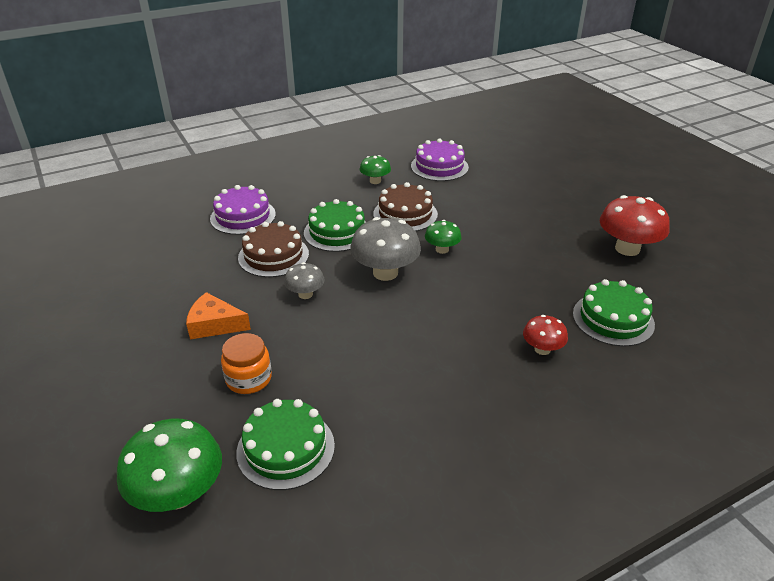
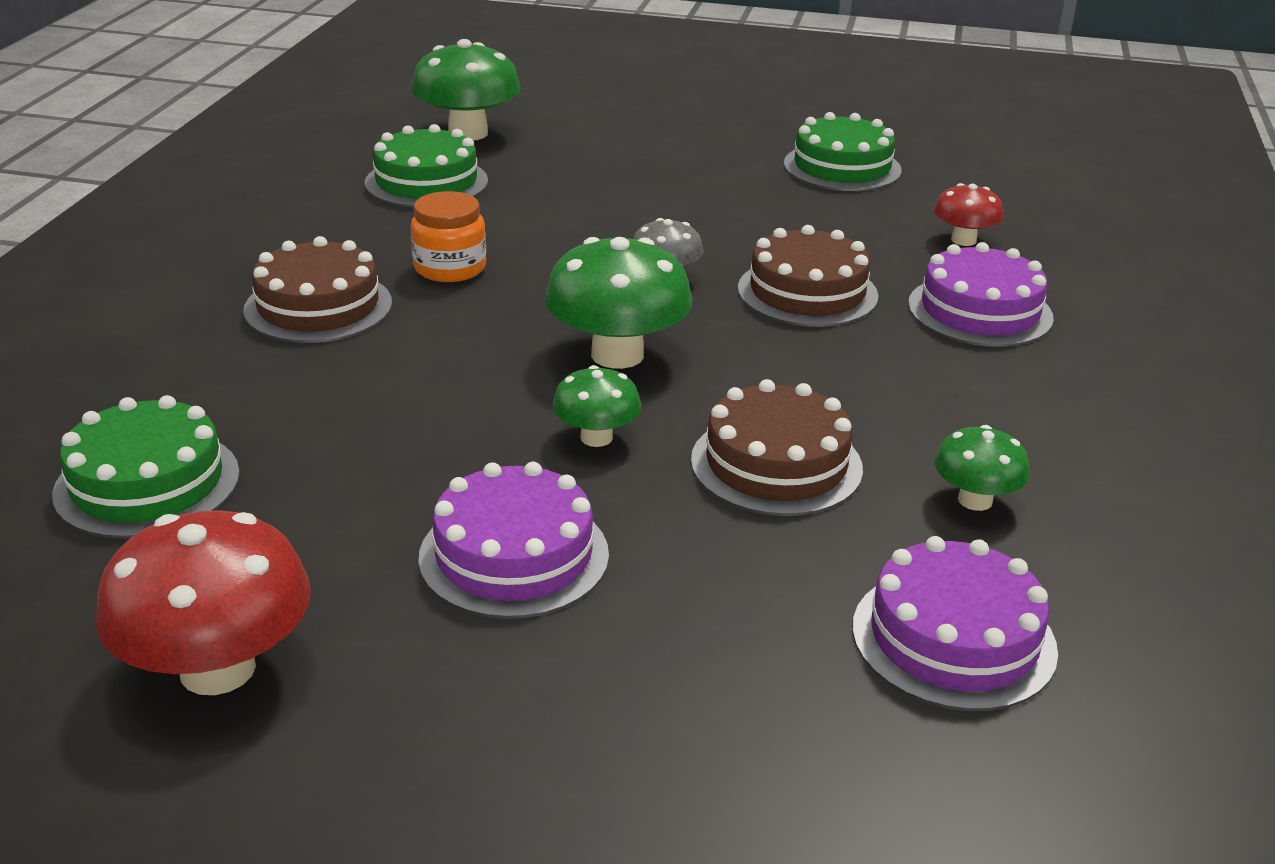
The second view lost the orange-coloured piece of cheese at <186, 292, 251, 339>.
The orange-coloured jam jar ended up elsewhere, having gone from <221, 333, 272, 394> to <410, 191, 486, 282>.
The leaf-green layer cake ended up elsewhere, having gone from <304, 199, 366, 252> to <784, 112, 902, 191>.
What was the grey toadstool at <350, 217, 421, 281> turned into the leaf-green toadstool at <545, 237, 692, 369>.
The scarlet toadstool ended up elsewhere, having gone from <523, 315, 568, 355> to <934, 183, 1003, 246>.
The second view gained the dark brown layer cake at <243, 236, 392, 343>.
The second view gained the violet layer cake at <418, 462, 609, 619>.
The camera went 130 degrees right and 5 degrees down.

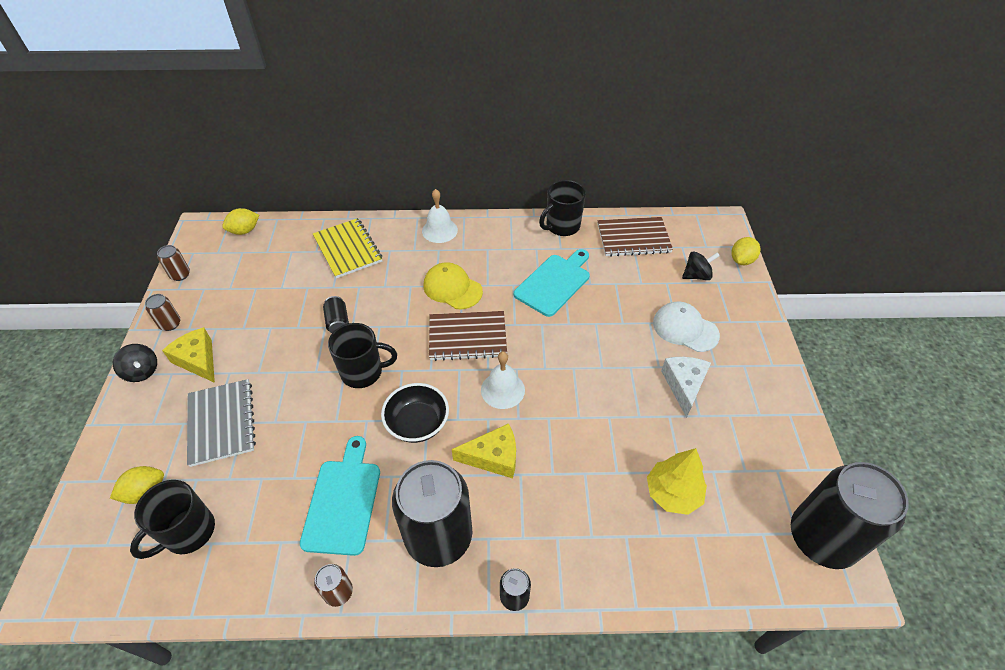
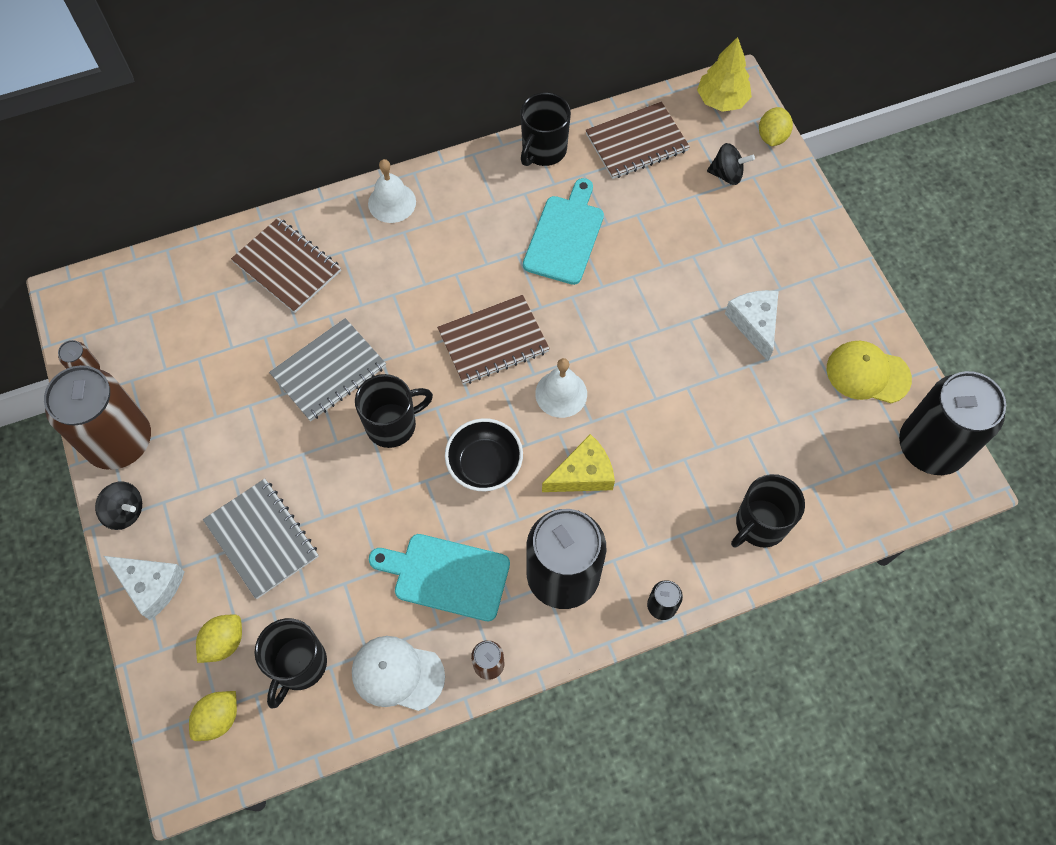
The size of the dark brown can at <145, 294, 181, 331> changed by a factor of 2.43.
The second view lost the yellow piece of cheese at <162, 327, 215, 383>.
The yellow toy lemon ended up elsewhere, having gone from <222, 208, 259, 235> to <189, 691, 237, 741>.
The aqua cutting board at <300, 436, 380, 556> ended up facing another way, 60 degrees counterclockwise from before.
What was the yellow notepad at <313, 218, 382, 278> turned into the dark brown notepad at <231, 217, 341, 313>.
Where the black can stood at <323, 296, 349, 333>, the grey notepad came to stand at <269, 318, 386, 421>.
The yellow baseball cap ended up elsewhere, having gone from <423, 262, 483, 309> to <826, 341, 912, 403>.
The yellow fir tree ended up elsewhere, having gone from <647, 448, 707, 515> to <697, 37, 752, 112>.
The pure white baseball cap ended up elsewhere, having gone from <653, 302, 720, 352> to <352, 636, 445, 711>.
The black whirligig at <682, 251, 720, 280> ended up facing another way, 45 degrees clockwise from before.
The second view gained the pure white piece of cheese at <104, 556, 185, 620>.
The second view gained the black mug at <731, 474, 805, 548>.
The camera went 20 degrees left and 15 degrees up.

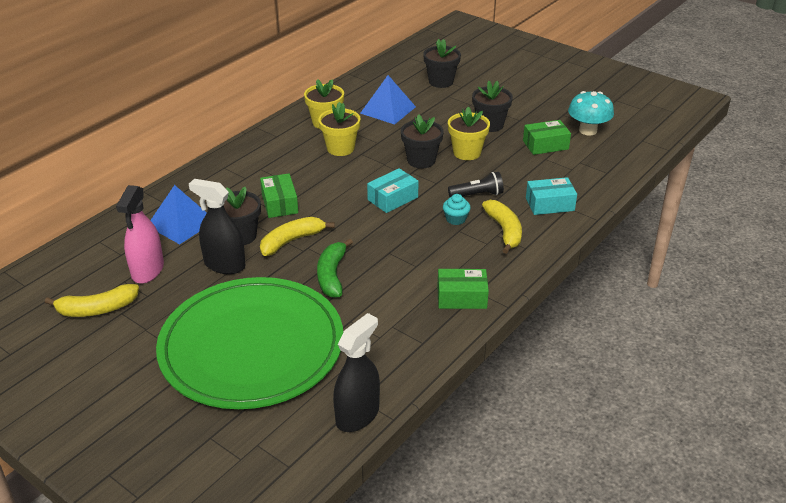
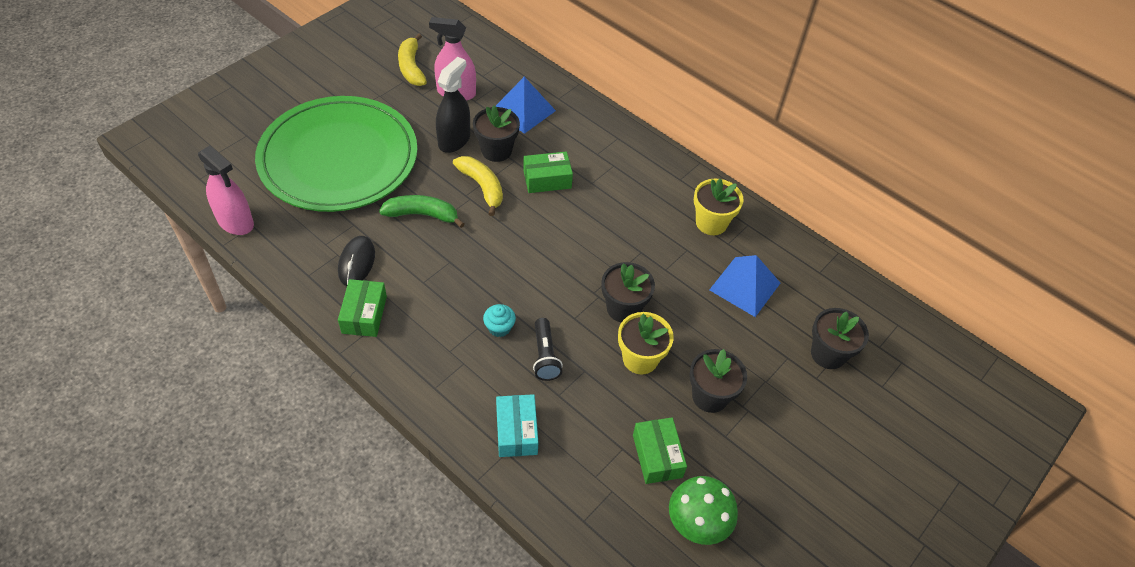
The second view lost the yellow flower pot at <318, 102, 361, 156>.
What was the black spray bottle at <333, 313, 380, 432> turned into the pink spray bottle at <198, 145, 254, 235>.
The second view lost the aqua box at <367, 168, 419, 213>.
The second view lost the yellow banana at <482, 200, 522, 254>.
What was the aqua toadstool at <568, 91, 614, 136> turned into the leaf-green toadstool at <669, 476, 738, 545>.
The second view gained the black mouse at <338, 236, 375, 286>.
The camera went 90 degrees right and 15 degrees up.

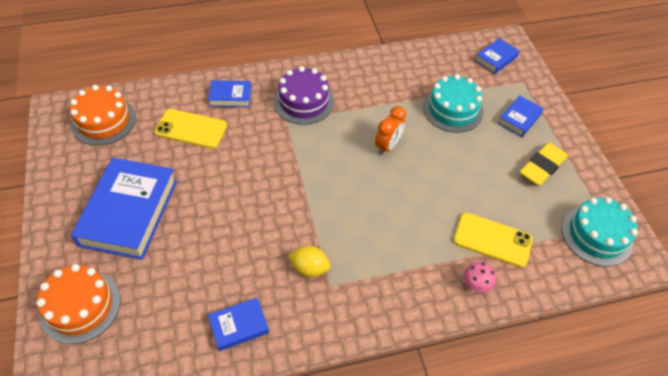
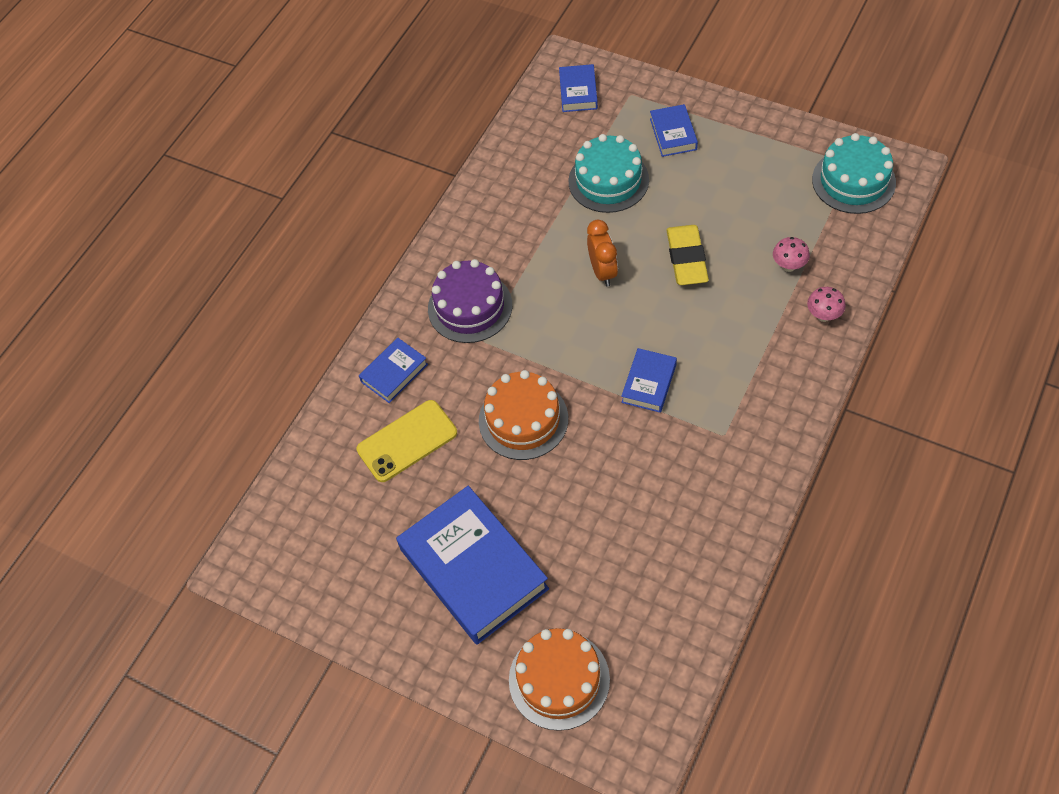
The orange-coloured layer cake ended up elsewhere, having gone from <70, 85, 136, 145> to <479, 370, 568, 460>.
The royal blue hardback ended up elsewhere, having gone from <208, 298, 269, 351> to <621, 348, 677, 413>.
The second view lost the yellow toy lemon at <289, 246, 330, 277>.
Where the yellow mobile phone stood at <453, 213, 533, 268>, the pink toadstool came to stand at <773, 237, 810, 272>.
The yellow gum eraser ended up elsewhere, having gone from <519, 142, 568, 186> to <666, 225, 709, 285>.
The camera went 40 degrees left and 5 degrees up.

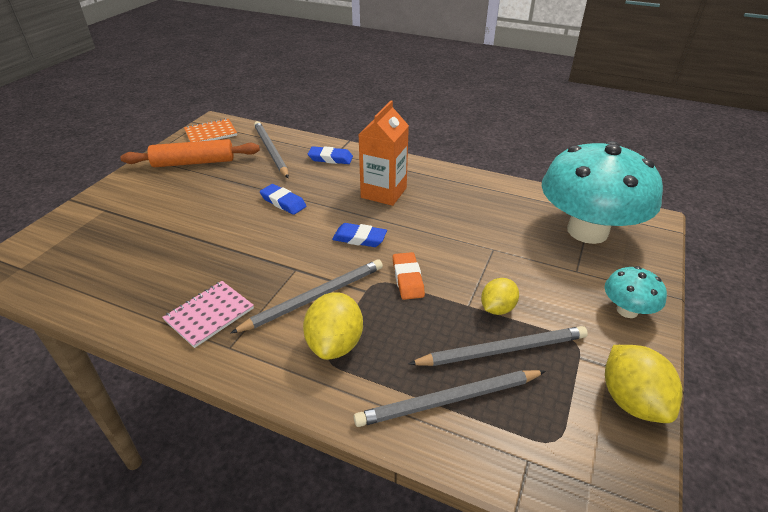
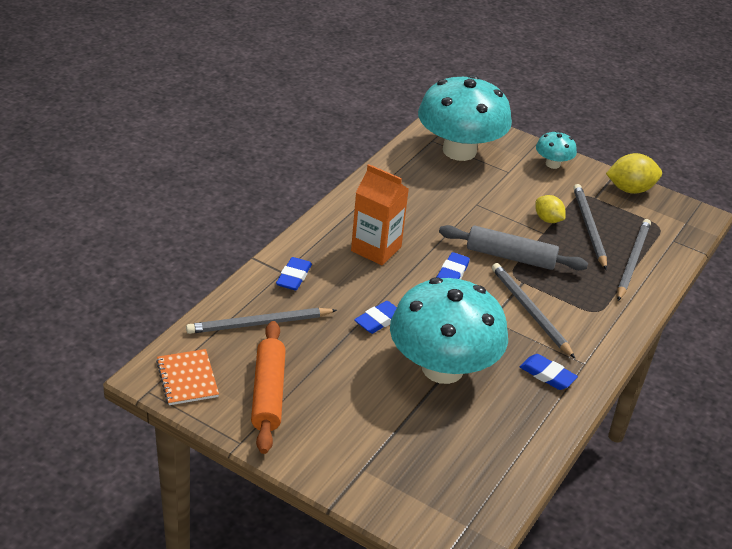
Where the pink notepad stood at <162, 281, 254, 348>, the royal blue gum eraser came to stand at <520, 354, 578, 390>.
The second view lost the yellow toy lemon at <303, 292, 363, 360>.
The grey wooden pencil at <354, 370, 546, 427> ended up facing another way, 150 degrees counterclockwise from before.
Where the orange-coloured gum eraser stood at <393, 252, 425, 300>, the grey pastry roller came to stand at <439, 225, 588, 270>.
The second view gained the aqua toadstool at <390, 278, 508, 384>.
The camera went 85 degrees left and 0 degrees up.

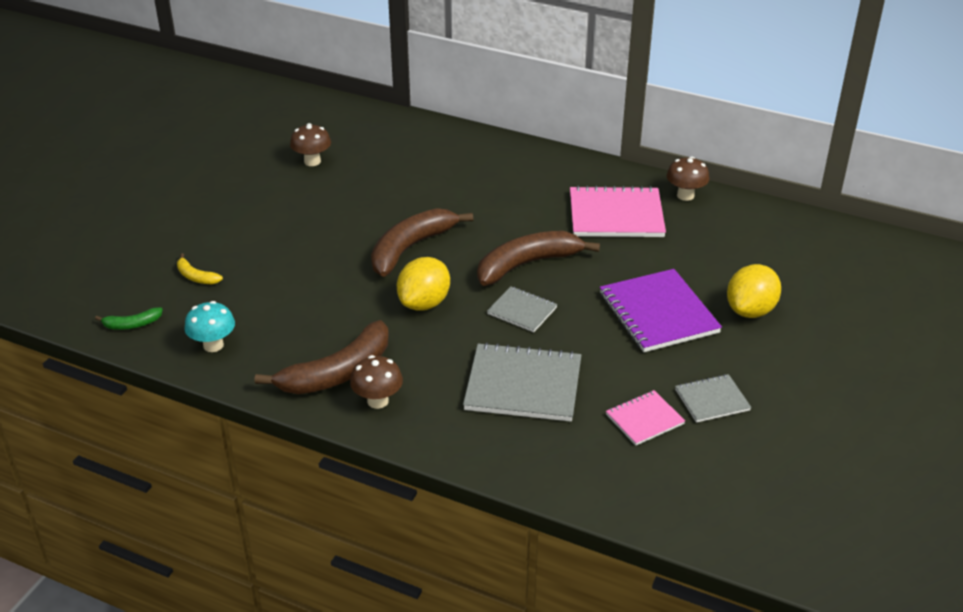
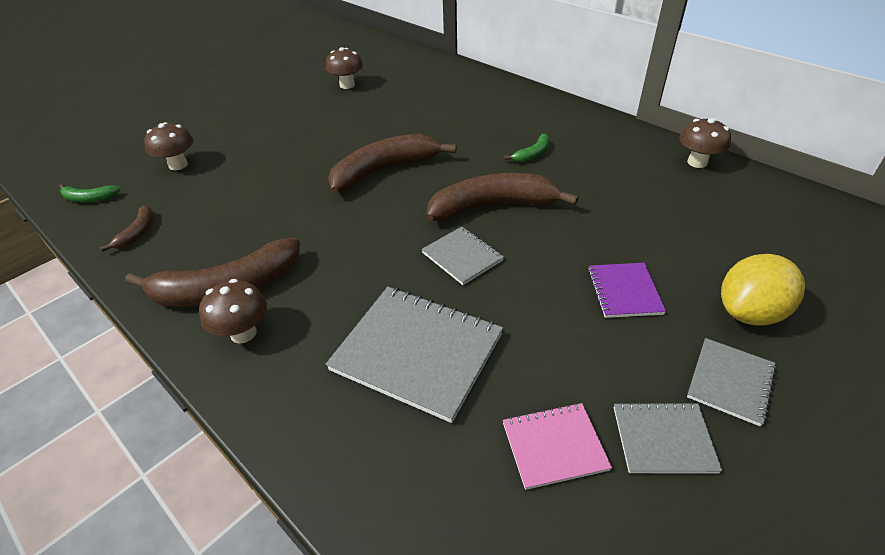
Where the yellow banana stood at <177, 253, 223, 284>, the dark brown toadstool came to stand at <144, 122, 193, 170>.
Where the aqua toadstool stood at <185, 301, 235, 352>, the dark brown banana came to stand at <100, 205, 153, 252>.
The second view lost the yellow toy lemon at <397, 257, 450, 311>.
The second view lost the pink notepad at <570, 185, 666, 237>.
The size of the violet notepad at <600, 269, 722, 352> changed by a factor of 0.55.
The second view gained the leaf-green banana at <504, 133, 550, 162>.
The second view gained the grey notepad at <687, 338, 776, 427>.
The camera went 20 degrees right and 5 degrees up.

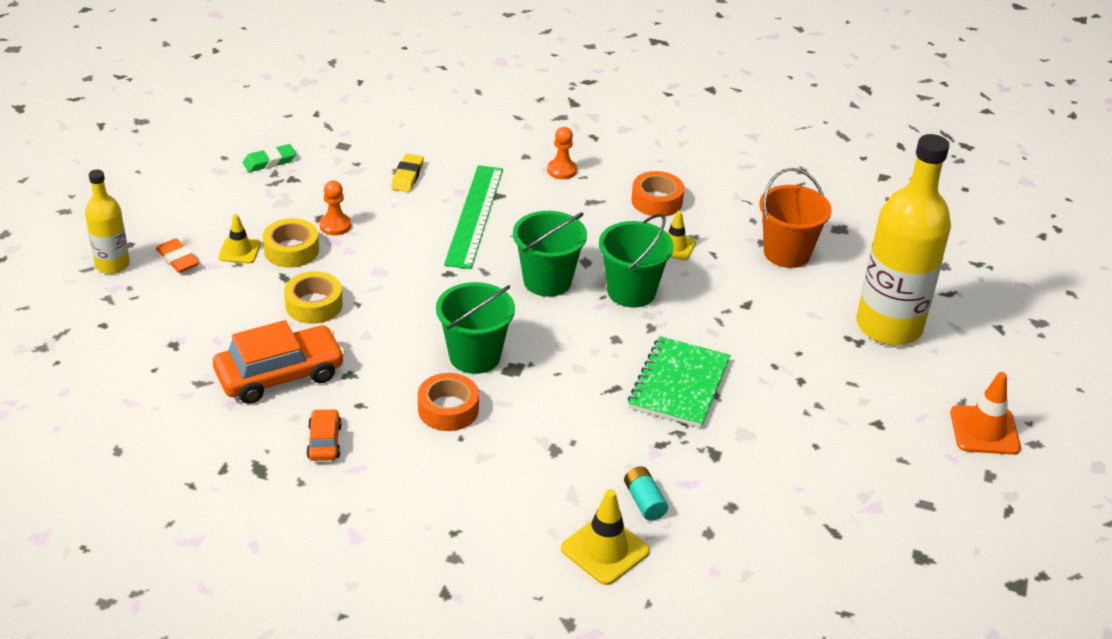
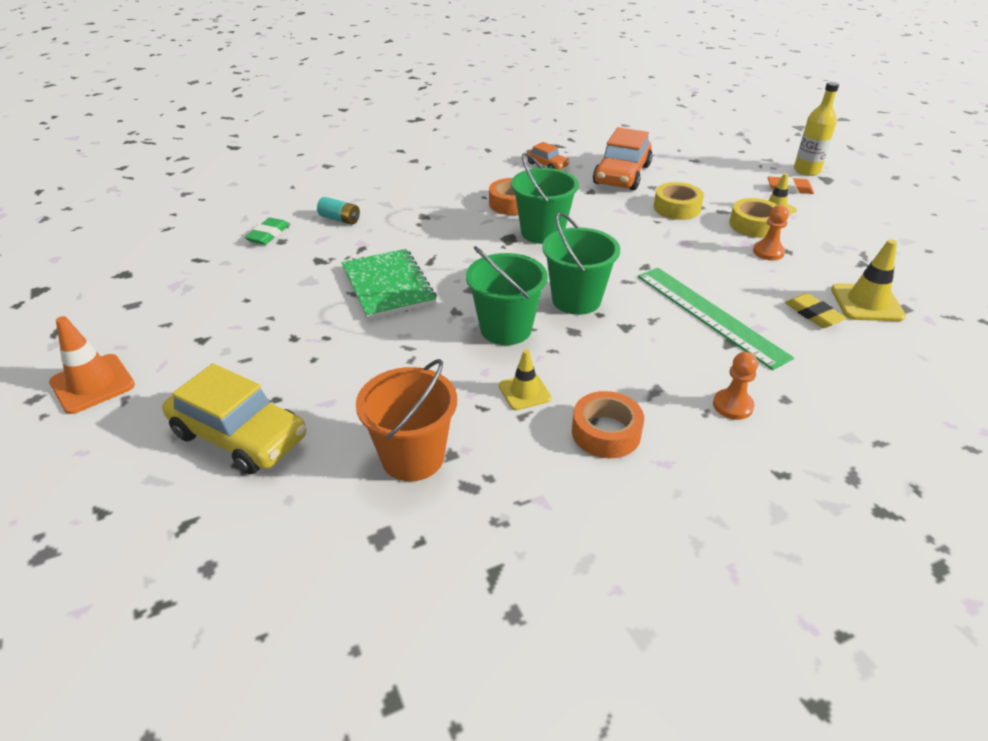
The leaf-green gum eraser ended up elsewhere, having gone from <243, 144, 296, 172> to <245, 218, 289, 245>.
The yellow safety cone ended up elsewhere, having gone from <561, 489, 650, 585> to <831, 239, 906, 321>.
Where the yellow flask stood at <857, 134, 951, 345>, the yellow toy car came to stand at <162, 363, 306, 474>.
The camera went 140 degrees right and 0 degrees up.

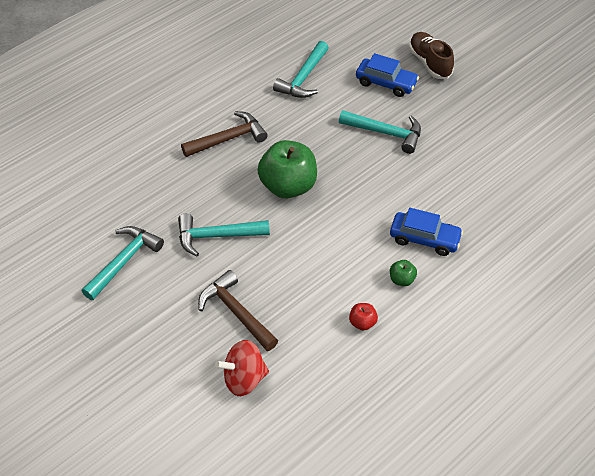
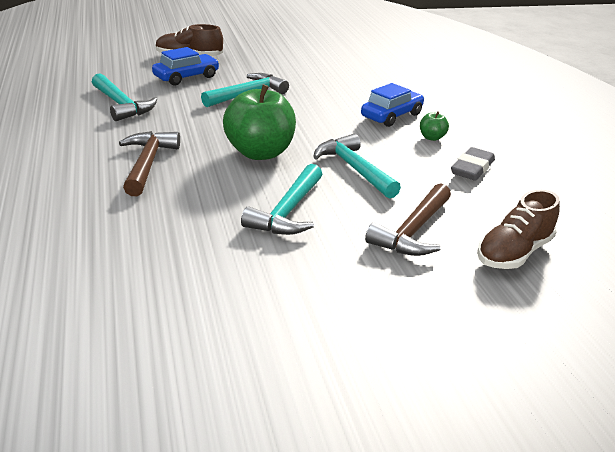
The aqua claw hammer ended up elsewhere, having gone from <82, 226, 164, 300> to <313, 134, 401, 199>.
The dark brown claw hammer at <198, 270, 278, 351> ended up facing another way, 45 degrees counterclockwise from before.
Where the scarlet whirligig stood at <215, 340, 269, 396>, the dark brown shoe came to stand at <477, 190, 560, 269>.
Where the scarlet apple stood at <349, 303, 378, 331>, the grey gum eraser came to stand at <451, 147, 495, 181>.
The camera went 65 degrees left and 20 degrees down.

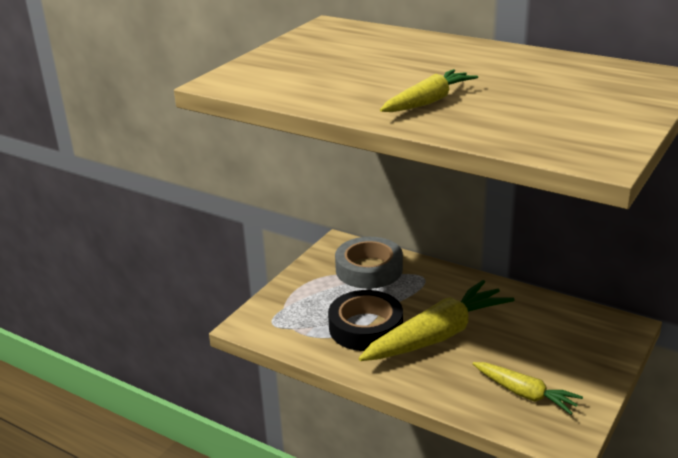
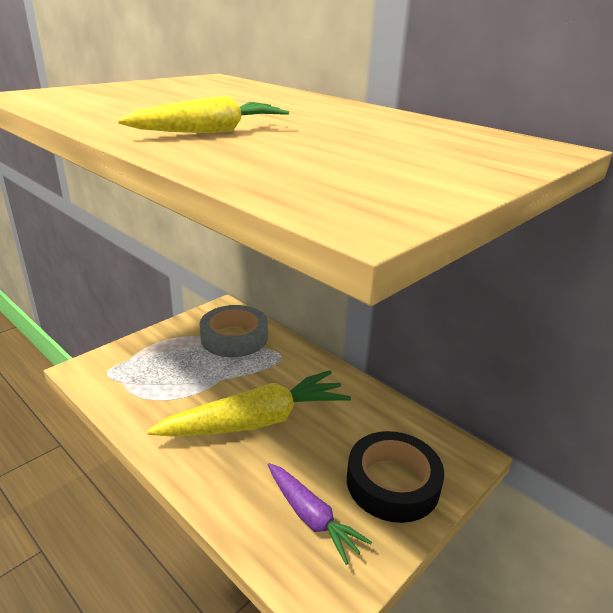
The black tape ended up elsewhere, having gone from <328, 290, 403, 351> to <347, 431, 444, 523>.
What was the yellow toy carrot at <473, 362, 583, 415> turned into the violet toy carrot at <268, 463, 372, 565>.
The camera went 10 degrees right and 0 degrees up.

